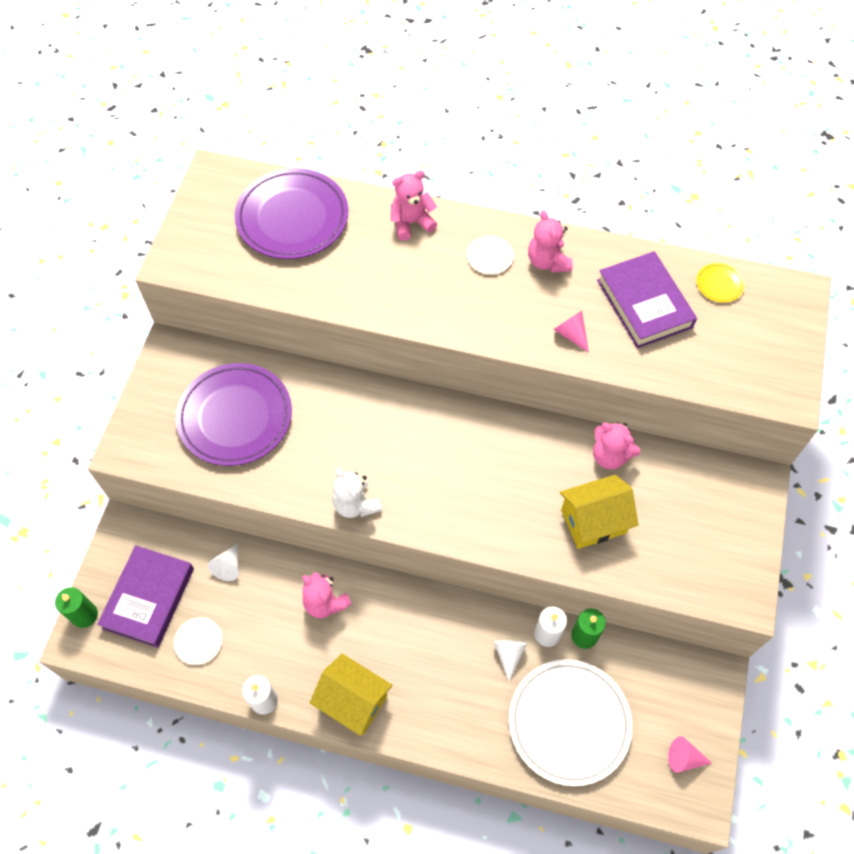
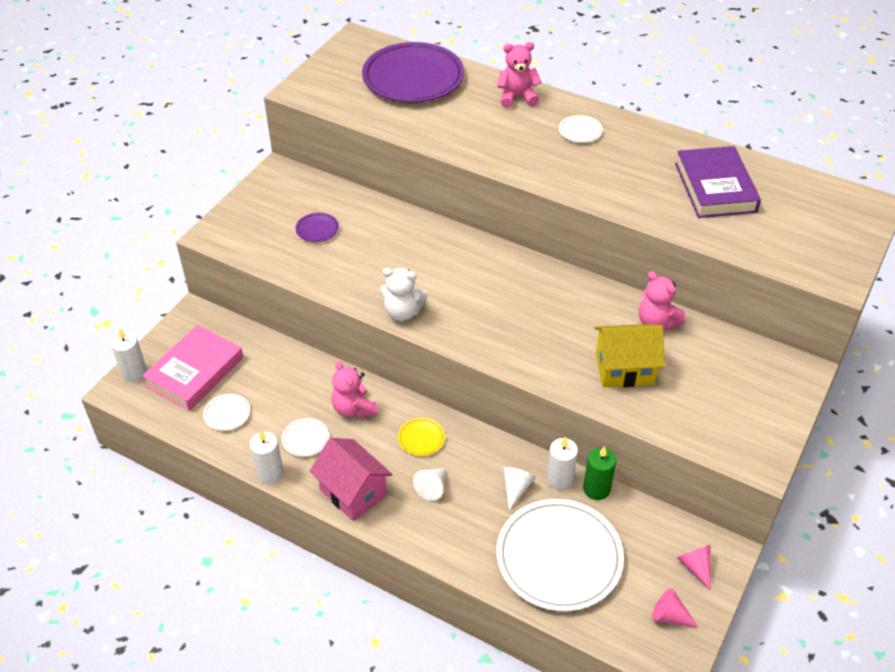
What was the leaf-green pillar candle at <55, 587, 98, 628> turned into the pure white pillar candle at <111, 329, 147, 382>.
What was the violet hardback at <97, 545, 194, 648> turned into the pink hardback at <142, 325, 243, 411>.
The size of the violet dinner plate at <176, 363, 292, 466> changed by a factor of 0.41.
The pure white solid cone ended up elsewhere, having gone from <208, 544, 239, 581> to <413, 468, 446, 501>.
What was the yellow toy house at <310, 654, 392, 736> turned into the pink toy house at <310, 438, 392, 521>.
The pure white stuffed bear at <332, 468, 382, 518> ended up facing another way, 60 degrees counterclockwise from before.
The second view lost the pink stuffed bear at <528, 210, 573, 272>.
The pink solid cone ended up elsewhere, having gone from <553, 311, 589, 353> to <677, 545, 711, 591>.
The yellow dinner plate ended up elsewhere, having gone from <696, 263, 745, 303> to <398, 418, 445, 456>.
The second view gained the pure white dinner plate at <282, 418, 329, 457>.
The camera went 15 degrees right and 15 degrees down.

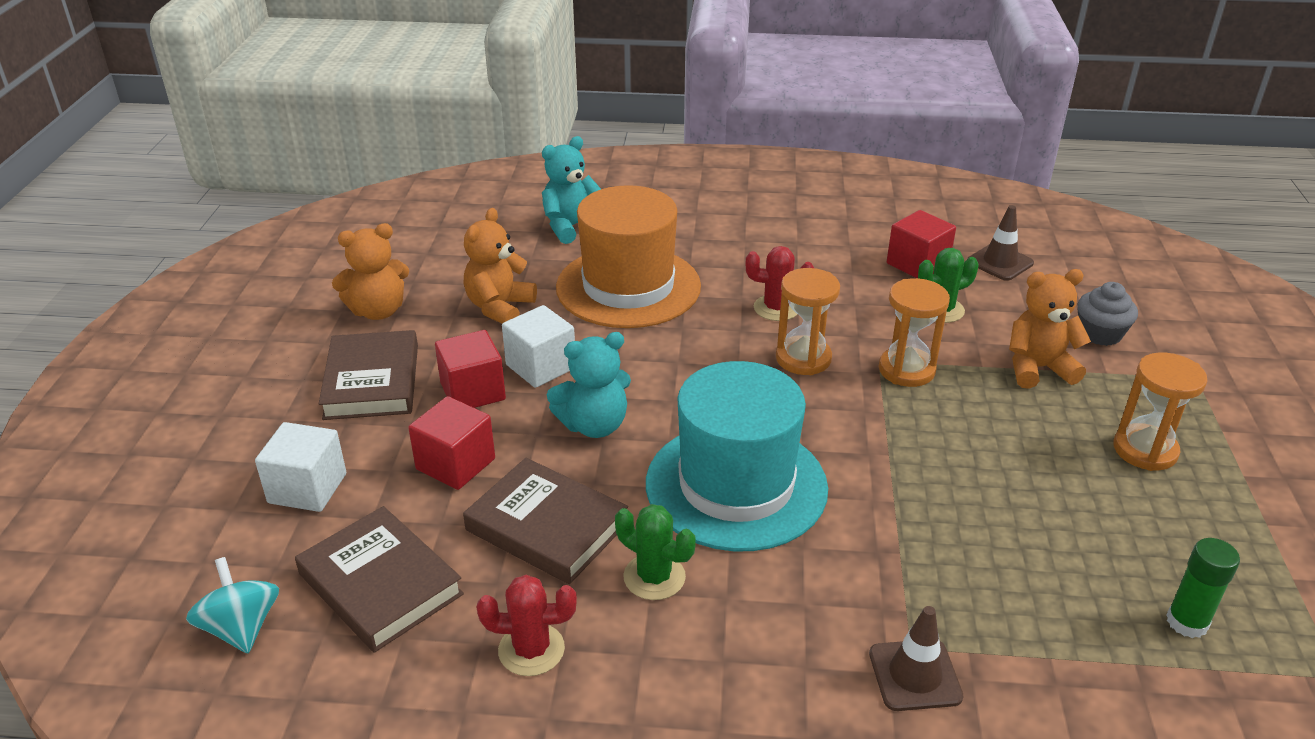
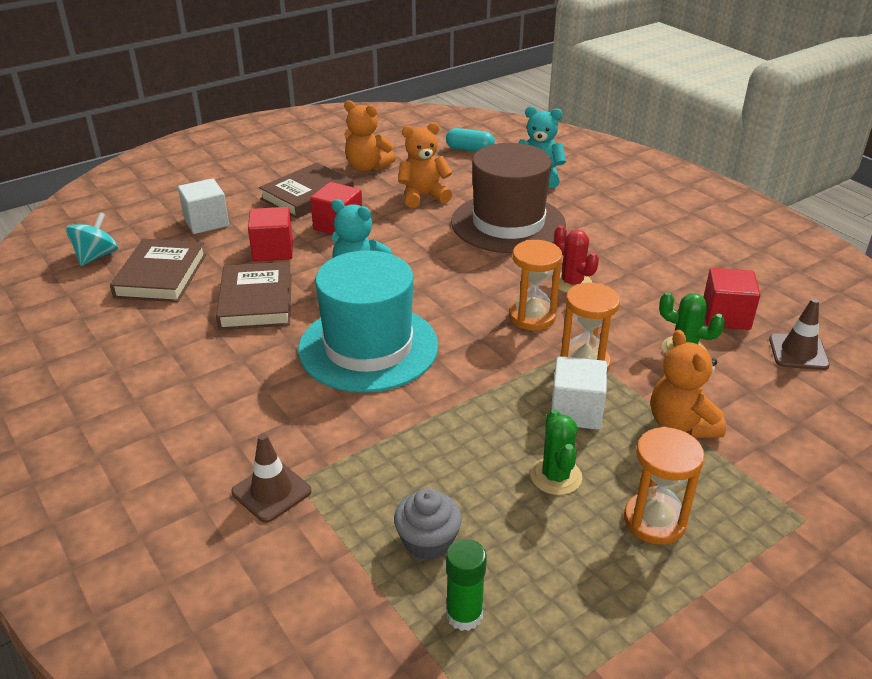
The second view lost the scarlet prickly plant at <476, 575, 577, 676>.
The pure white solid cube ended up elsewhere, having gone from <502, 305, 575, 388> to <551, 356, 607, 430>.
What was the orange-coloured top hat at <556, 185, 701, 328> turned into the dark brown top hat at <451, 143, 566, 253>.
The leaf-green prickly plant ended up elsewhere, having gone from <615, 504, 696, 600> to <530, 409, 582, 495>.
The orange-coloured stuffed bear at <1009, 269, 1091, 389> ended up facing another way, 150 degrees counterclockwise from before.
The grey fairy cake ended up elsewhere, having gone from <1078, 282, 1138, 346> to <394, 488, 462, 560>.
The second view gained the aqua capsule at <446, 128, 495, 152>.
The camera went 50 degrees right and 0 degrees up.

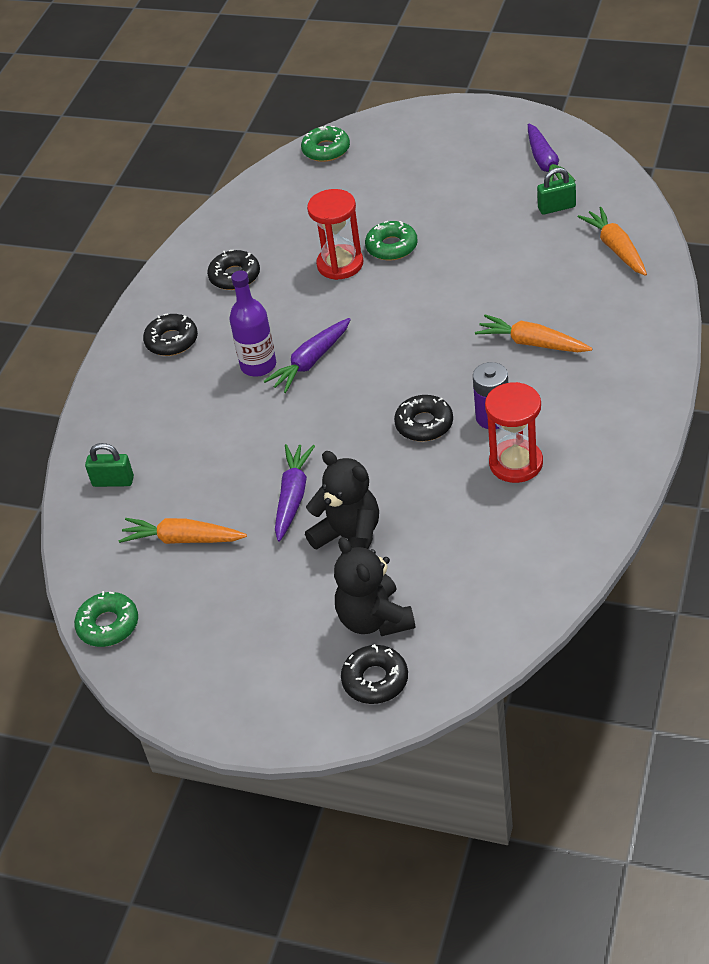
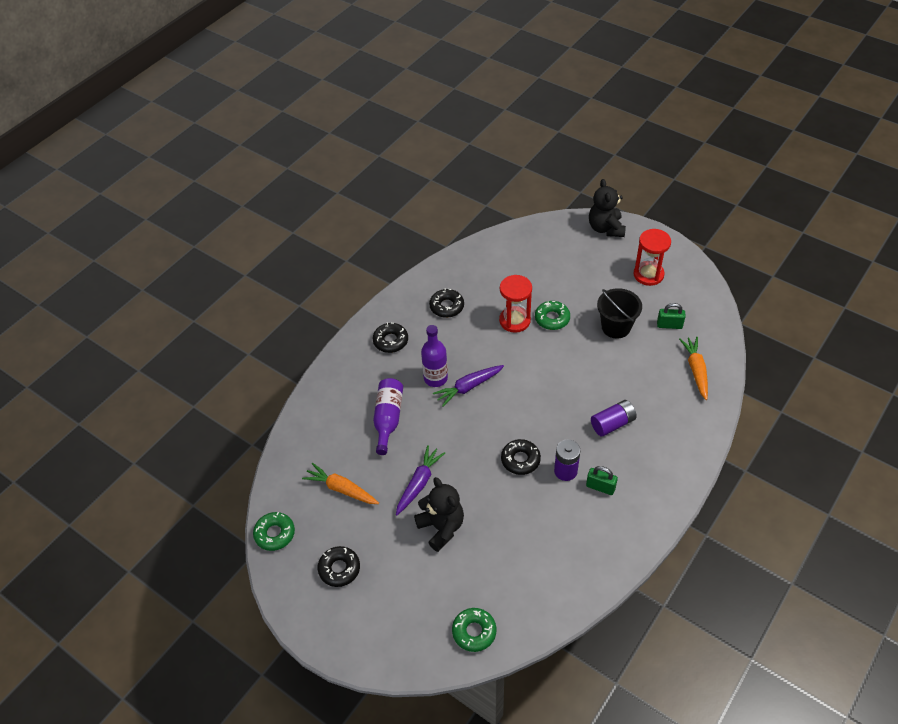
The leaf-green small lock ended up elsewhere, having gone from <85, 443, 134, 487> to <586, 466, 618, 495>.
The leaf-green doughnut ended up elsewhere, having gone from <301, 125, 350, 162> to <452, 608, 497, 652>.
The black stuffed bear ended up elsewhere, having gone from <334, 537, 416, 636> to <589, 179, 626, 237>.
The black doughnut ended up elsewhere, having gone from <341, 644, 408, 704> to <318, 546, 360, 587>.
Where the orange-coloured toy carrot stood at <475, 314, 592, 352>, the violet AA battery came to stand at <591, 400, 637, 437>.
The scarlet sand timer ended up elsewhere, having gone from <485, 382, 543, 483> to <634, 229, 671, 286>.
The second view lost the violet toy carrot at <528, 123, 576, 182>.
The second view gained the violet flask at <373, 378, 403, 455>.
The second view gained the black sand bucket at <597, 288, 642, 339>.
The camera went 15 degrees right and 5 degrees up.

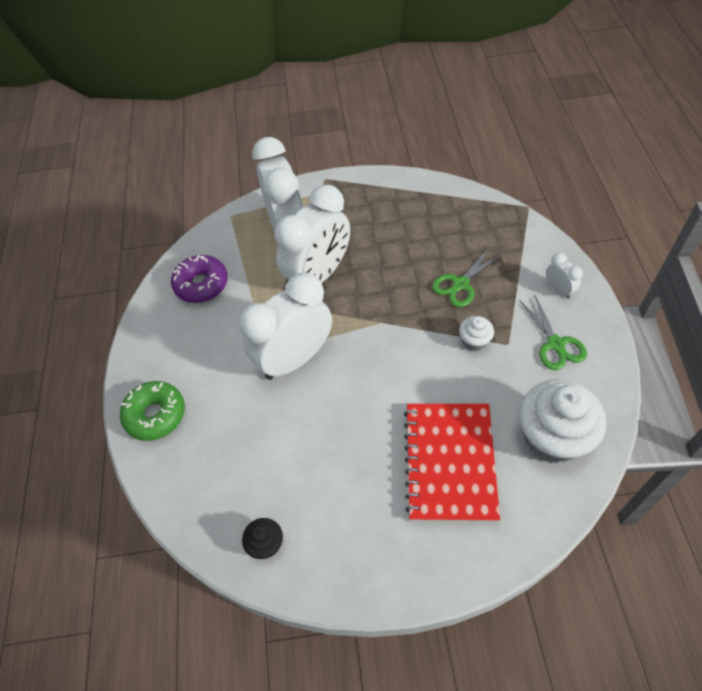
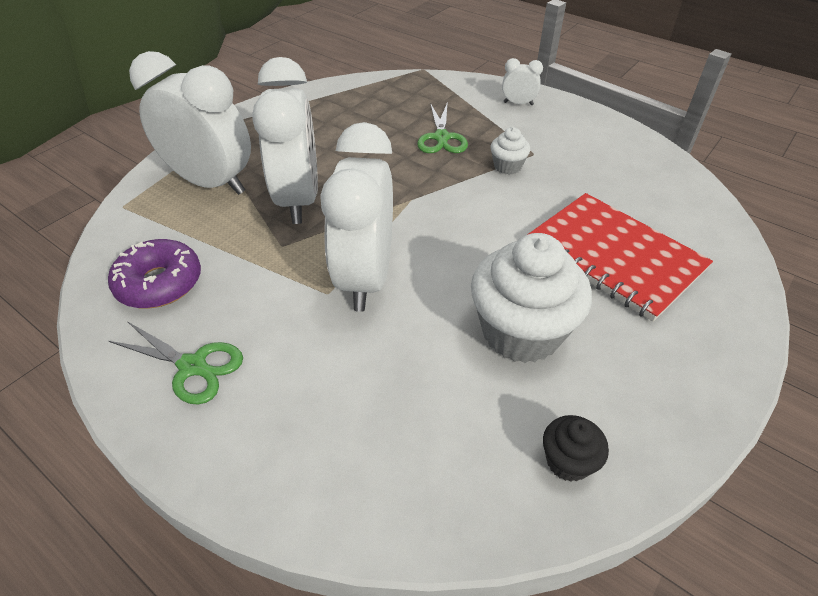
The second view lost the leaf-green doughnut at <120, 381, 185, 441>.
The leaf-green scissors ended up elsewhere, having gone from <519, 294, 587, 370> to <109, 321, 243, 404>.
The pure white fairy cake ended up elsewhere, having gone from <519, 379, 606, 463> to <471, 233, 592, 363>.
The camera went 50 degrees left and 10 degrees down.

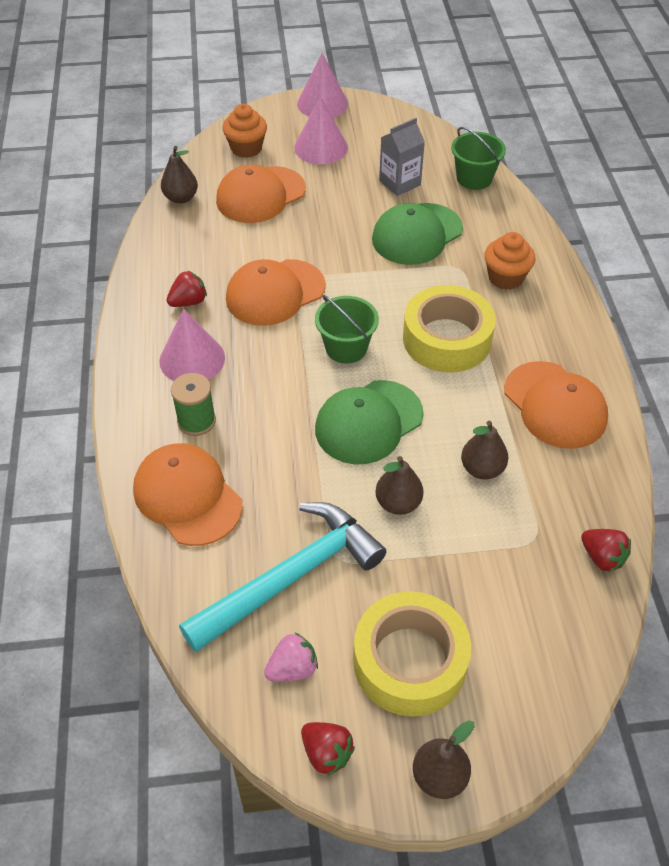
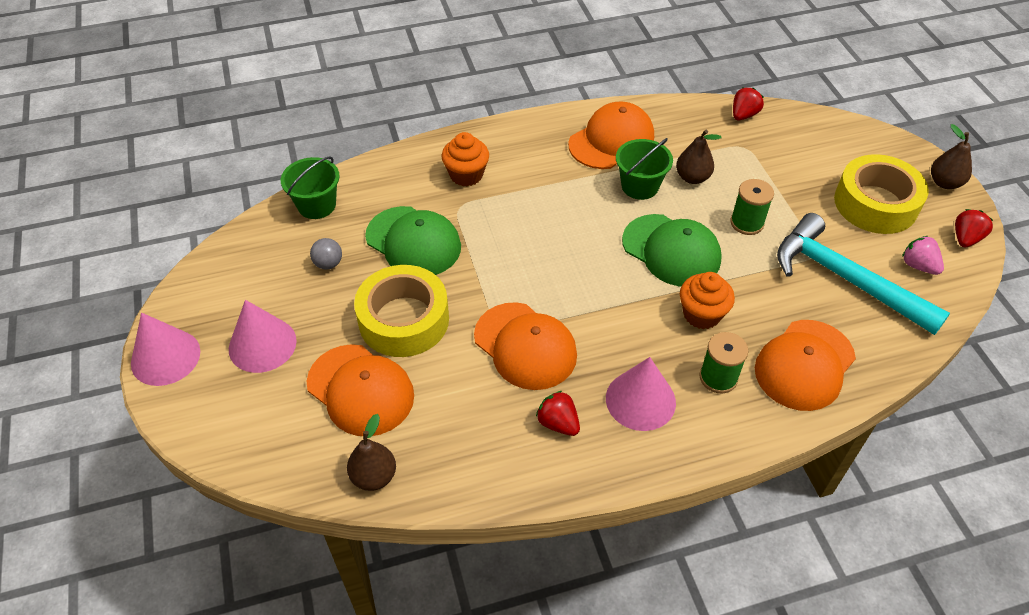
The orange-coloured fairy cake ended up elsewhere, having gone from <223, 104, 267, 158> to <680, 272, 735, 329>.
The leaf-green sand bucket ended up elsewhere, having gone from <315, 295, 379, 364> to <616, 138, 673, 200>.
Where the dark brown toy pear stood at <375, 456, 424, 515>, the leaf-green spool came to stand at <730, 179, 774, 235>.
Where the grey milk carton stood at <379, 118, 425, 196>, the grey ball came to stand at <310, 238, 342, 270>.
The yellow tape ended up elsewhere, having gone from <403, 285, 496, 372> to <354, 265, 449, 357>.
The camera went 100 degrees left and 0 degrees up.

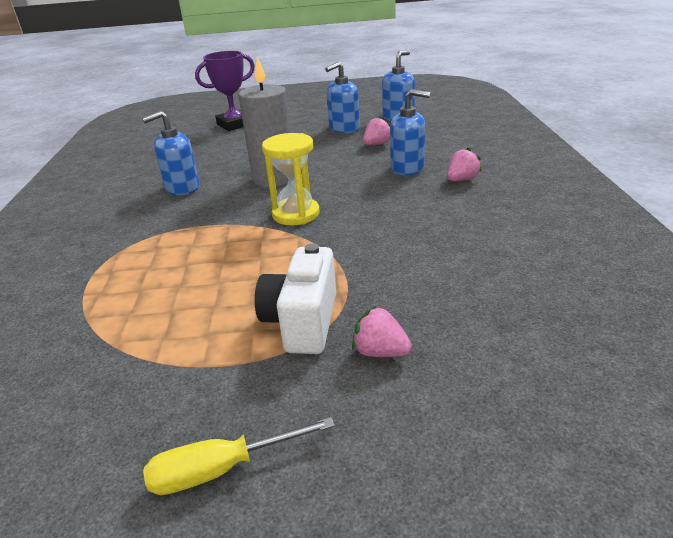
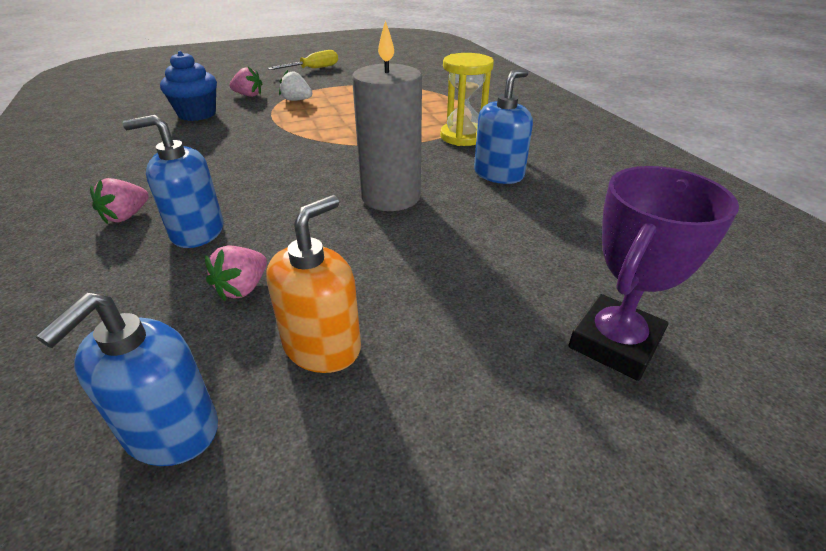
Where the pure white camera stood at <255, 243, 336, 354>, the pure white strawberry came to stand at <279, 70, 312, 101>.
The yellow sand timer ended up elsewhere, having gone from <262, 133, 319, 225> to <440, 53, 494, 146>.
What was the royal blue soap dispenser at <325, 62, 360, 133> turned into the orange-coloured soap dispenser at <266, 195, 361, 373>.
The second view gained the royal blue fairy cake at <160, 51, 217, 121>.
The camera went 160 degrees right and 5 degrees up.

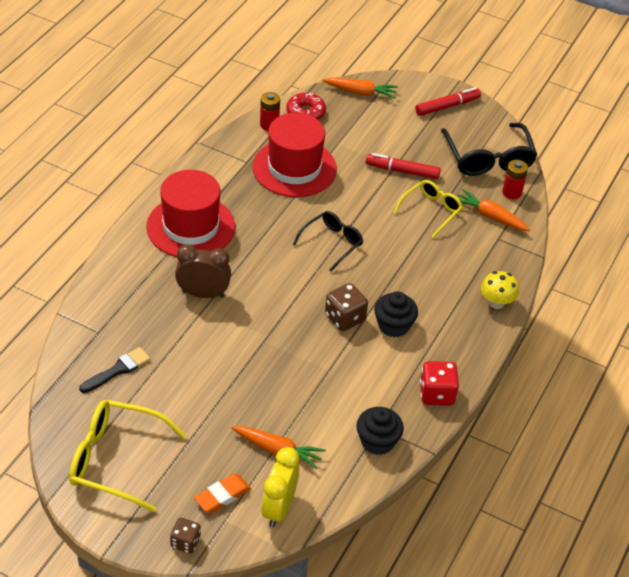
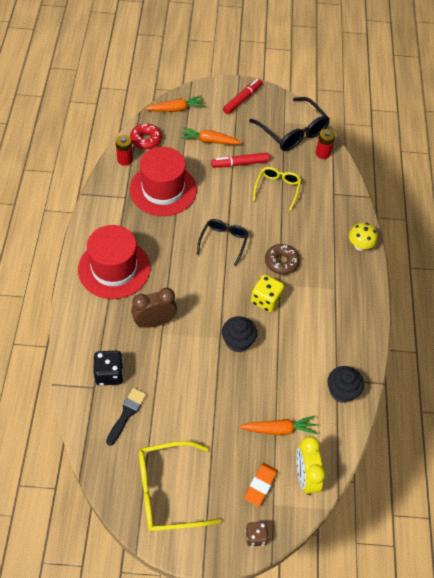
What was the dark brown dice at <325, 283, 368, 331> turned into the yellow dice at <251, 275, 284, 312>.
The black fairy cake ended up elsewhere, having gone from <374, 292, 418, 338> to <222, 316, 257, 352>.
The second view lost the scarlet dice at <420, 361, 459, 406>.
The orange-coloured toy carrot ended up elsewhere, having gone from <458, 189, 530, 231> to <180, 127, 242, 145>.
The second view gained the black dice at <94, 351, 124, 385>.
The second view gained the dark brown doughnut at <265, 244, 300, 275>.
The camera went 25 degrees left and 10 degrees up.

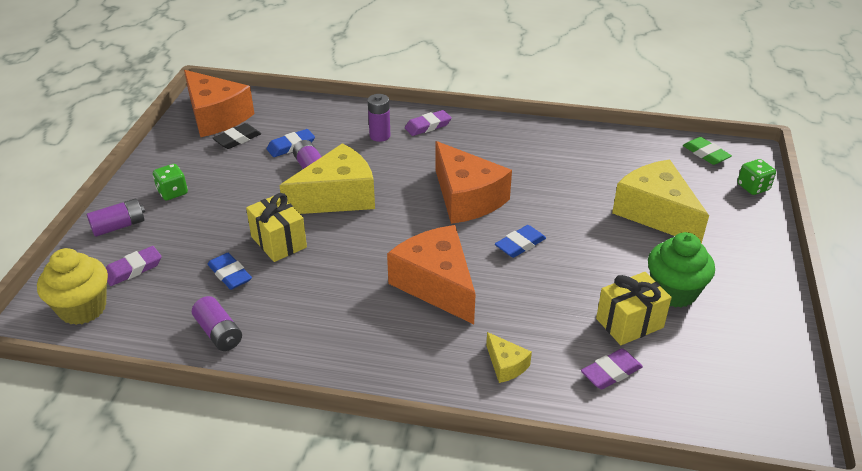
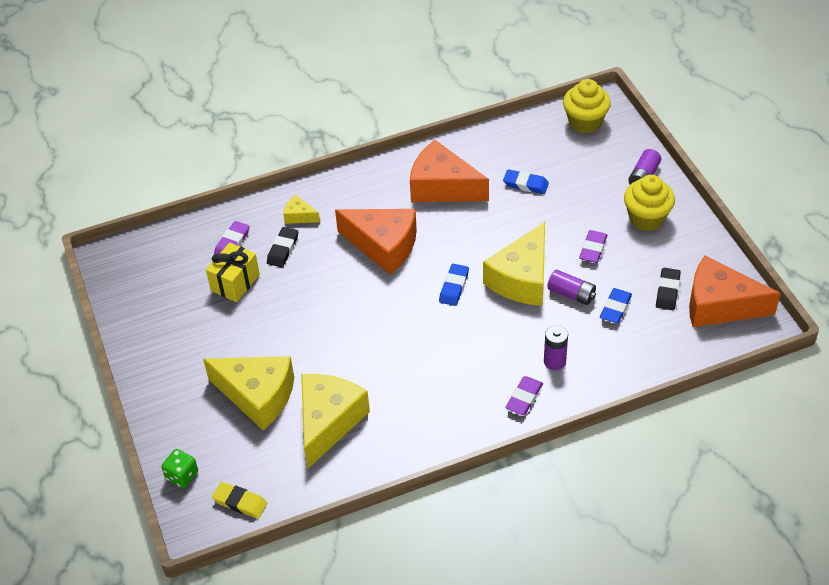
The violet gum eraser ended up elsewhere, having gone from <106, 246, 162, 286> to <579, 230, 607, 263>.
Where the leaf-green dice stood at <153, 164, 188, 200>, the yellow fairy cake came to stand at <624, 175, 675, 231>.
The second view lost the violet AA battery at <192, 296, 242, 351>.
The second view lost the yellow gift at <246, 193, 307, 262>.
The orange-coloured piece of cheese ended up elsewhere, having gone from <435, 141, 512, 224> to <410, 140, 489, 202>.
The royal blue gum eraser ended up elsewhere, having gone from <495, 225, 546, 258> to <439, 264, 469, 306>.
The second view lost the leaf-green fairy cake at <648, 232, 715, 308>.
What was the leaf-green gum eraser at <683, 137, 732, 165> turned into the yellow gum eraser at <212, 482, 267, 519>.
The second view gained the black gum eraser at <267, 227, 298, 267>.
The second view gained the yellow piece of cheese at <301, 374, 370, 468>.
The camera went 150 degrees right and 10 degrees up.

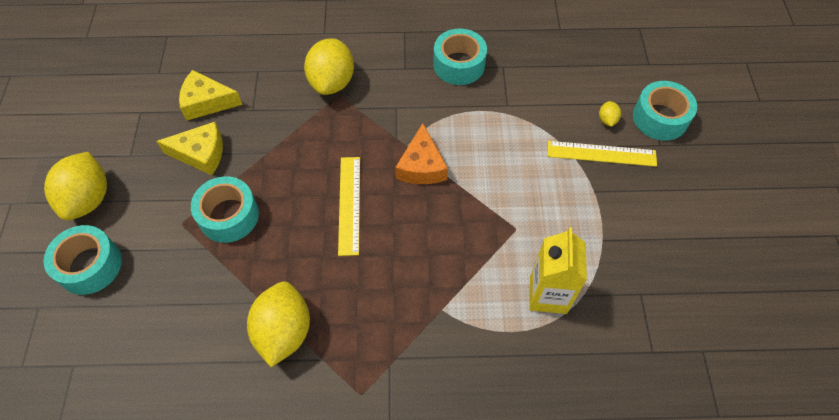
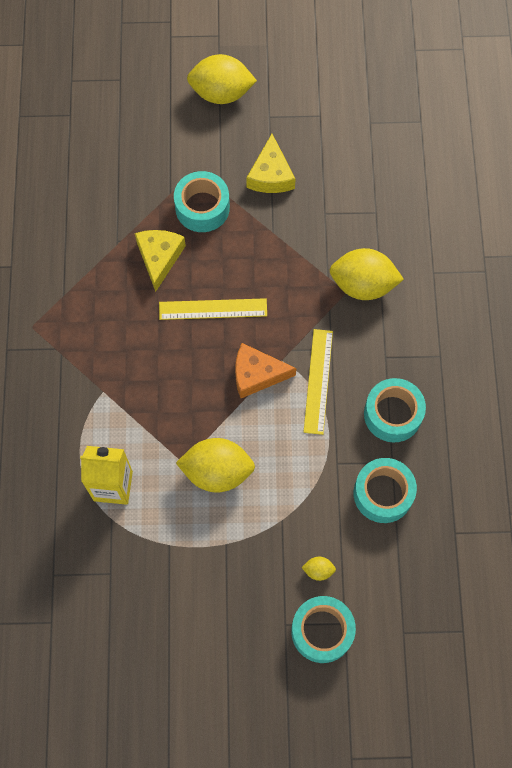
The aqua tape ended up elsewhere, having gone from <43, 225, 122, 295> to <354, 458, 417, 523>.
The yellow piece of cheese ended up elsewhere, having gone from <179, 70, 243, 121> to <135, 230, 186, 292>.
The yellow toy lemon ended up elsewhere, having gone from <247, 282, 310, 367> to <176, 438, 255, 493>.
The yellow measuring stick ended up elsewhere, having gone from <548, 141, 657, 167> to <304, 329, 333, 435>.
The camera went 90 degrees right and 10 degrees up.

